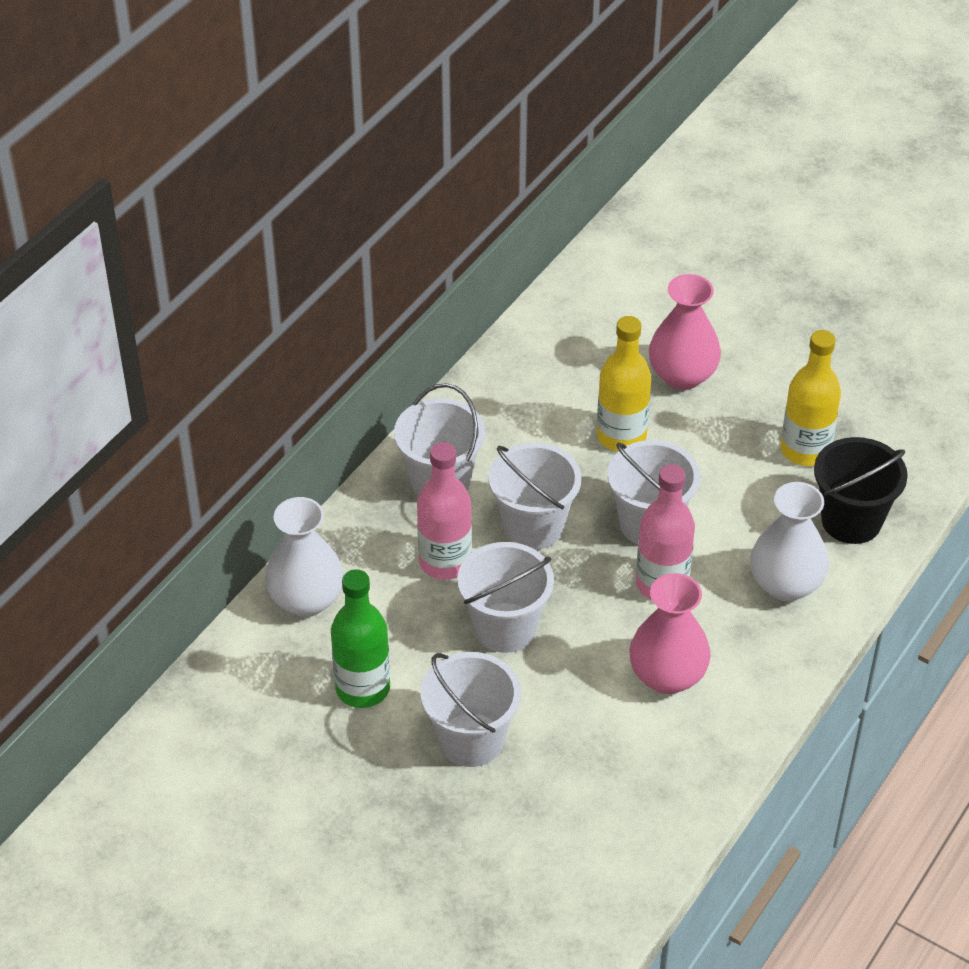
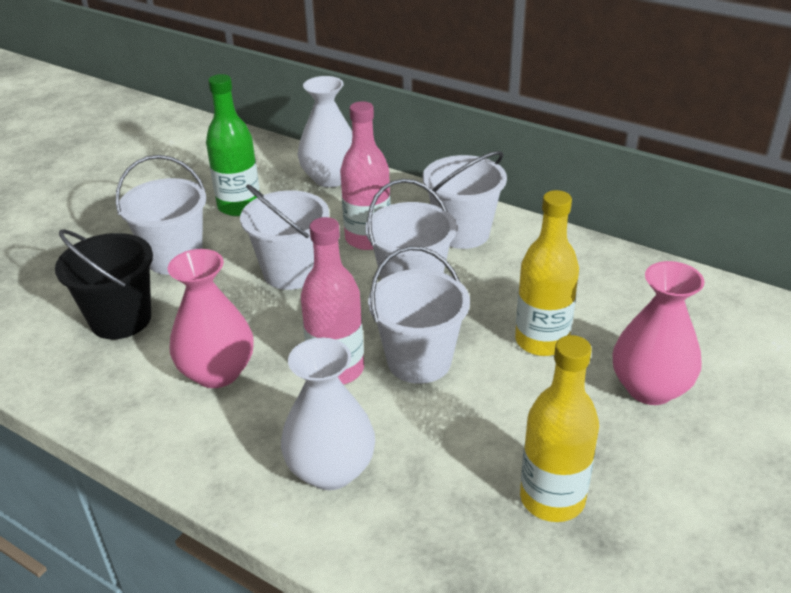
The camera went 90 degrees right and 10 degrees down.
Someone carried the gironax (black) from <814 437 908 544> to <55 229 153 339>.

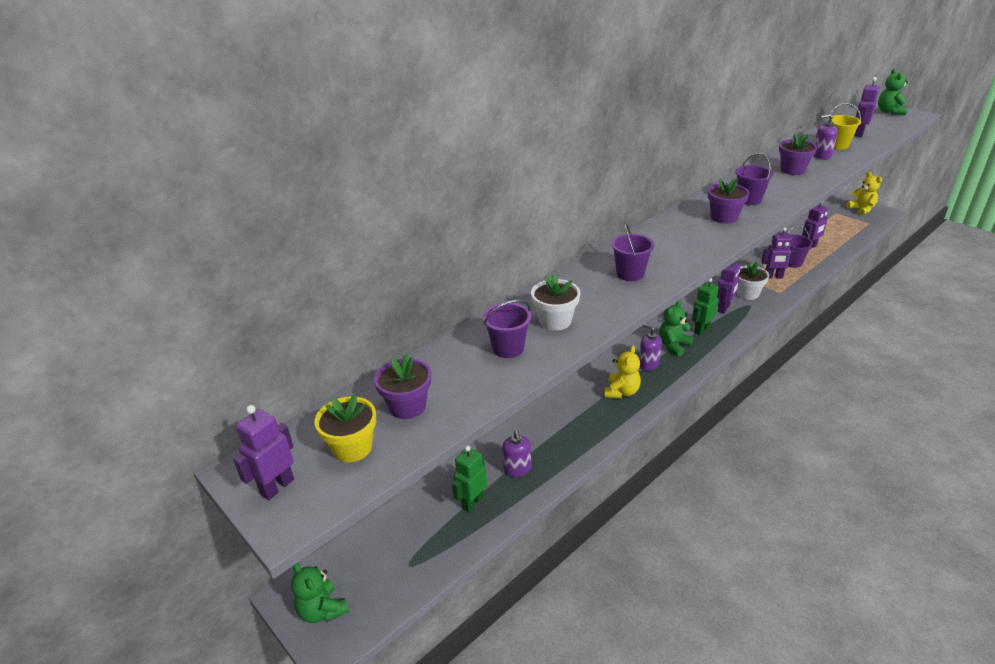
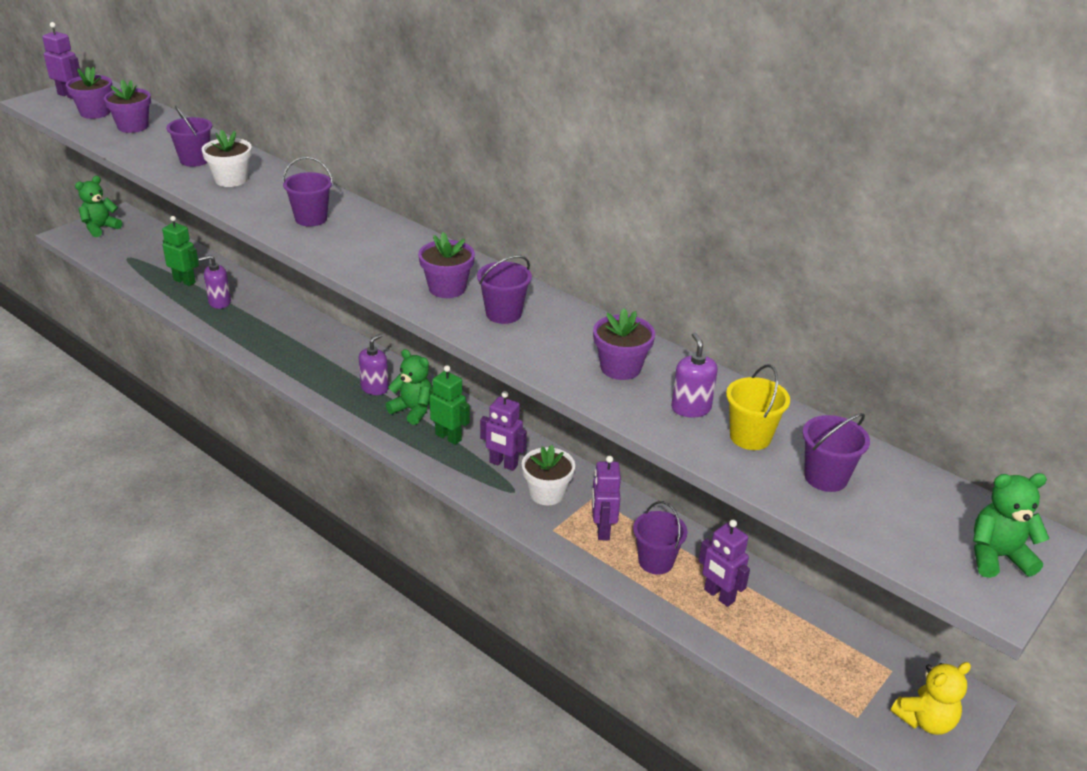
The camera went 80 degrees right and 0 degrees up.
Someone repainted the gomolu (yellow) at <314 394 376 462>, which became the gomolu (purple) at <66 67 112 119>.
Someone took away the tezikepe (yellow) at <604 346 641 398>.
Someone swapped the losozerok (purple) at <855 77 880 137> for the gironax (purple) at <802 413 870 492>.

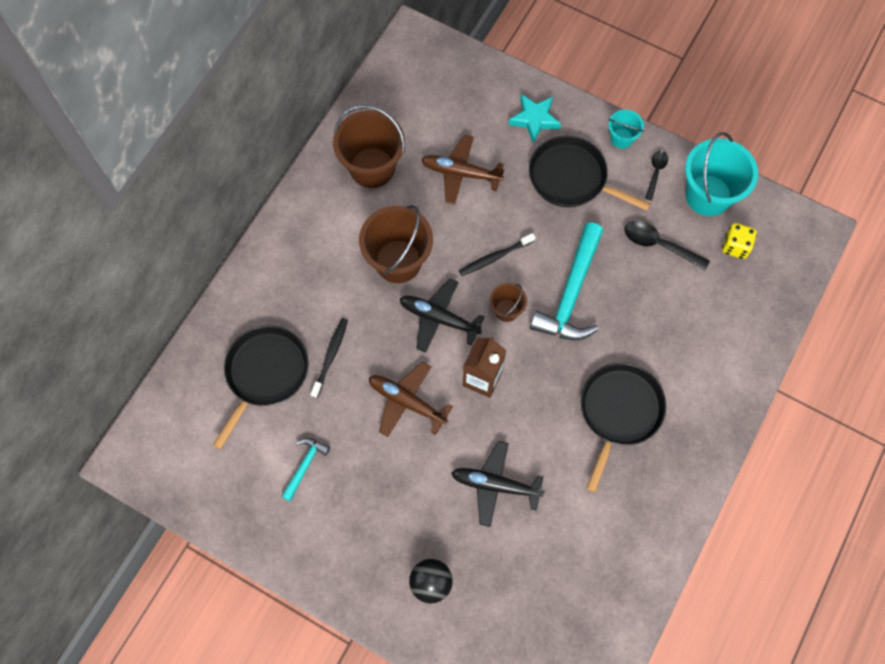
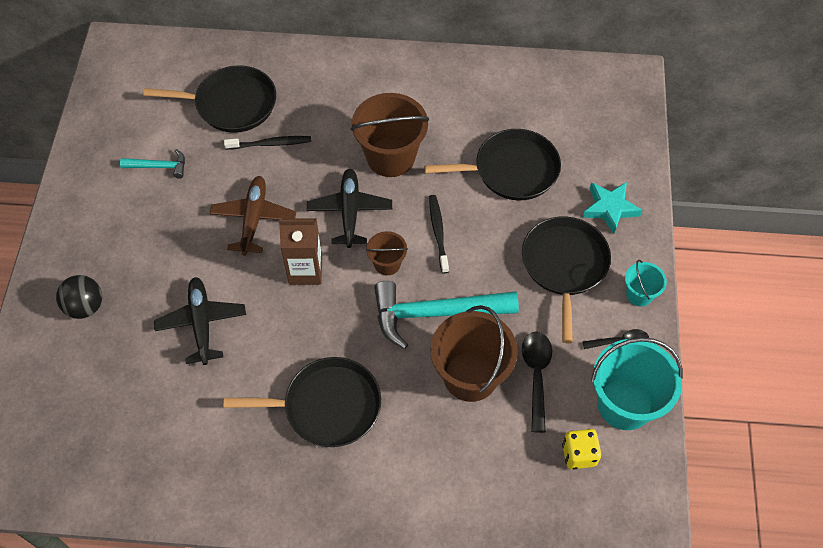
The camera went 65 degrees right and 10 degrees down.
Someone carried the gironax (brown) from <333 105 405 188> to <430 305 518 402>.
Someone swapped the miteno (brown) at <421 135 505 204> for the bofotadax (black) at <424 129 561 200>.
Someone rotated the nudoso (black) at <459 233 536 276> by 45 degrees clockwise.

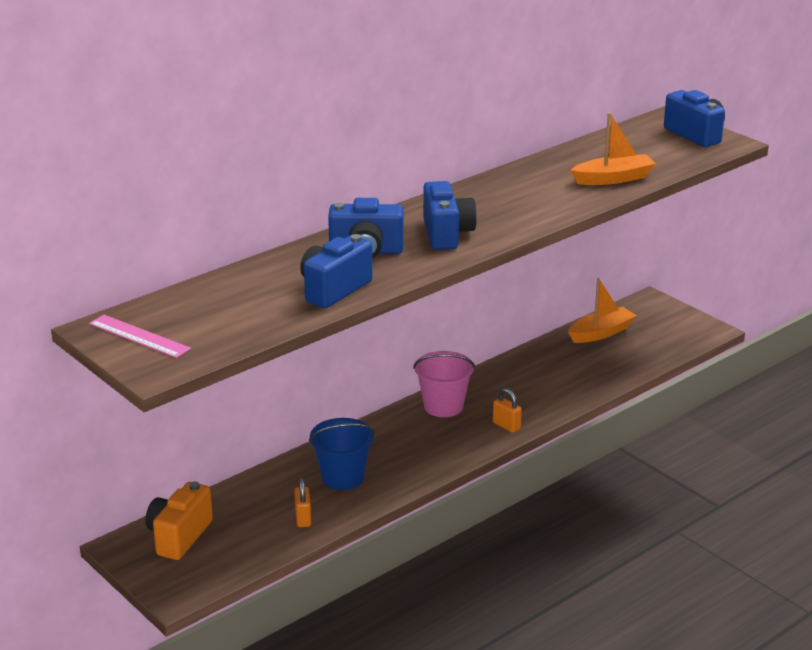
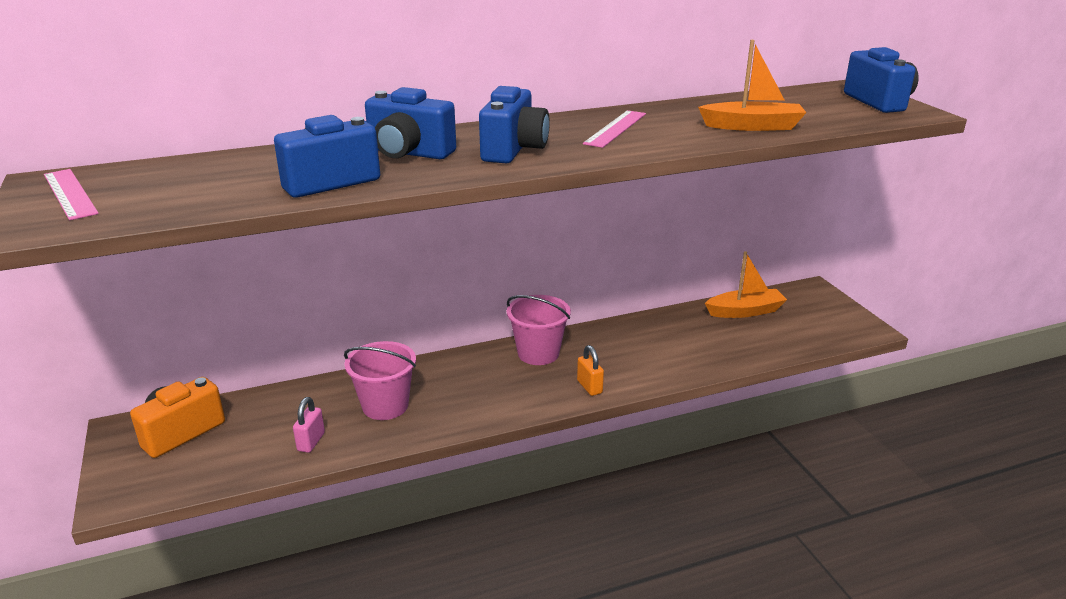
The camera went 20 degrees right and 0 degrees up.
Someone repainted the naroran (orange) at <295 478 311 527>, which became the naroran (pink) at <293 397 325 453>.
Someone repainted the gironax (blue) at <309 418 375 490>, which became the gironax (pink) at <344 341 416 420>.
Someone put down the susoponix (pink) at <583 110 646 148>.

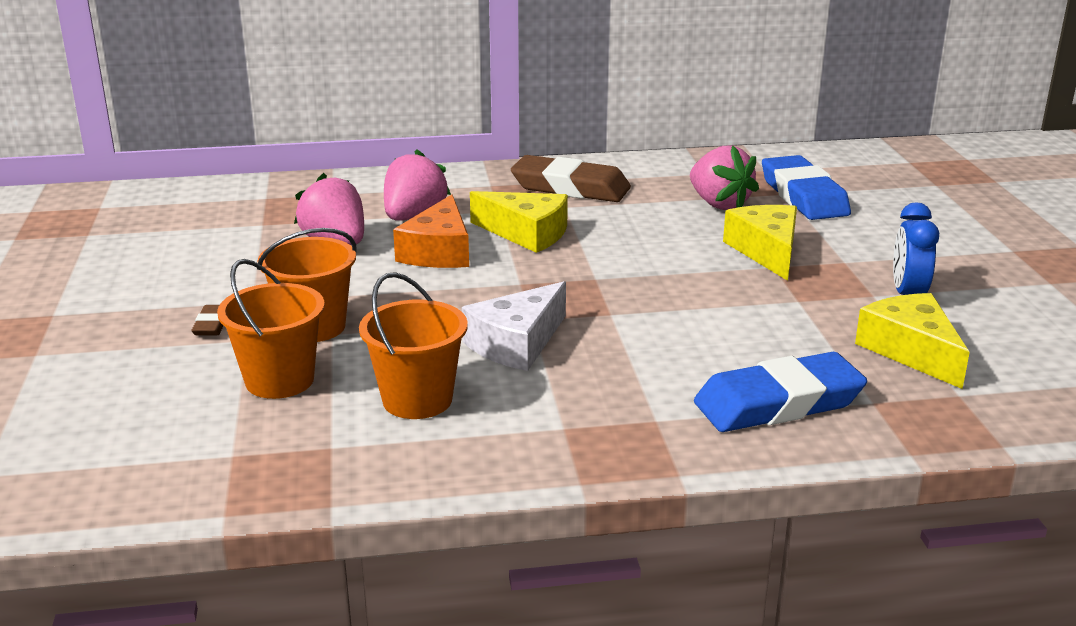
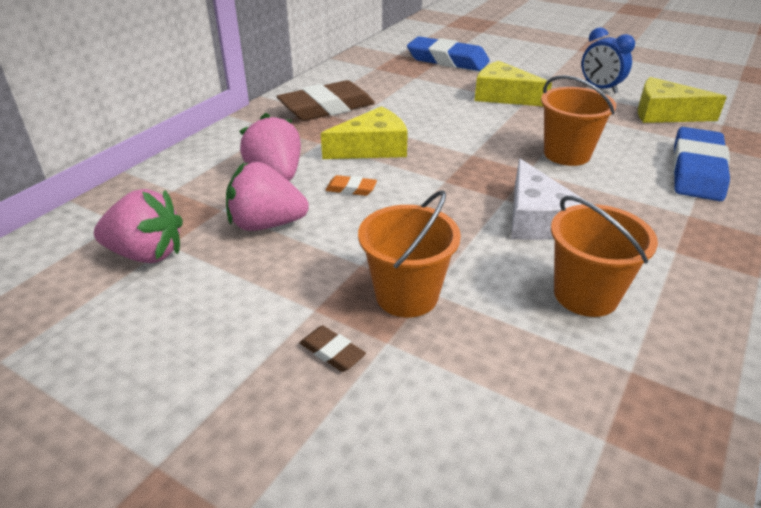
The camera went 50 degrees left and 10 degrees up.
Someone carried the gironax (orange) from <217 259 325 399> to <541 75 616 166>.
Someone swapped the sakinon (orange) at <393 195 469 268> for the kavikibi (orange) at <325 175 377 196>.
Someone carried the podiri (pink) from <690 145 759 210> to <94 189 183 263>.

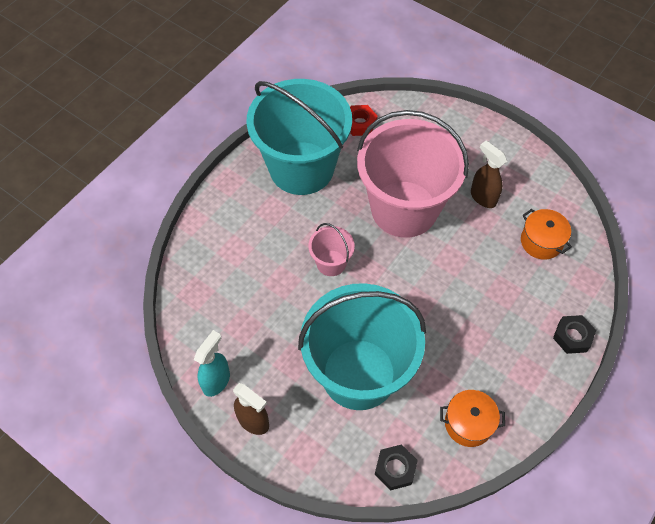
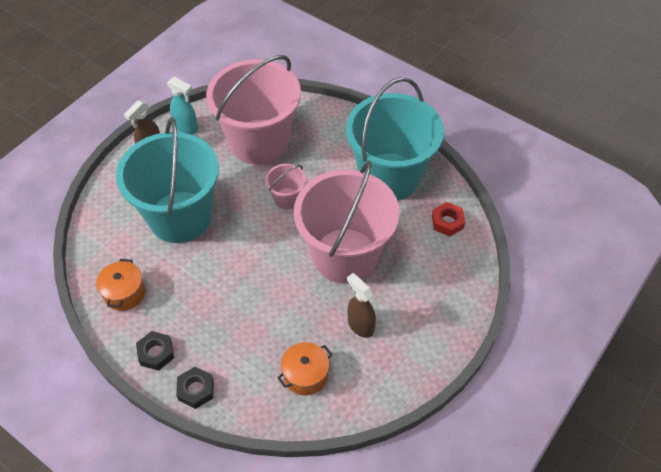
The camera went 90 degrees right and 5 degrees down.
Someone carried the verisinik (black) from <375 444 418 491> to <136 331 174 371>.
Someone rotated the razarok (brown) at <471 140 507 208> by 90 degrees counterclockwise.
Someone put down the gironax (pink) at <206 55 301 165>.

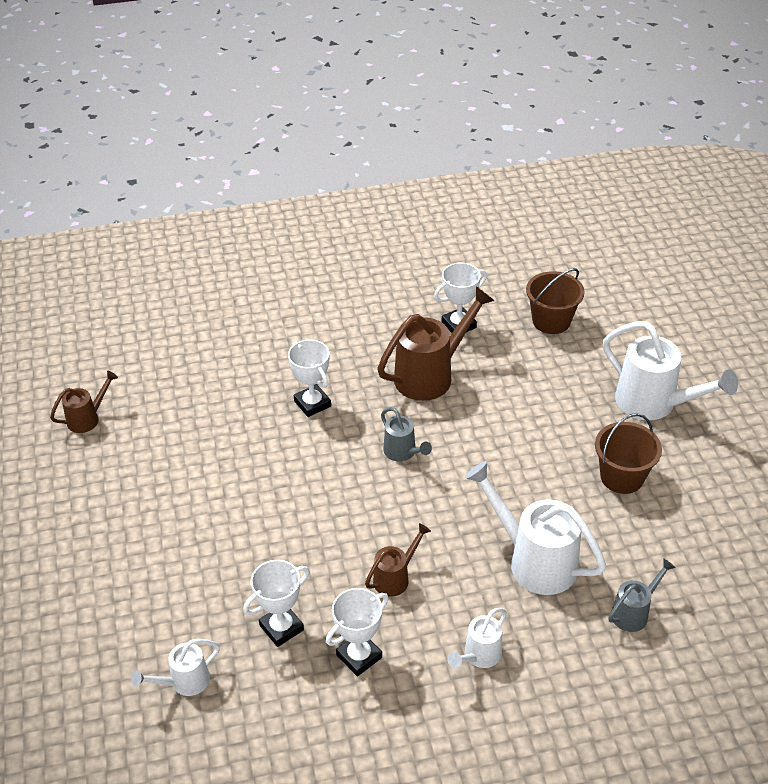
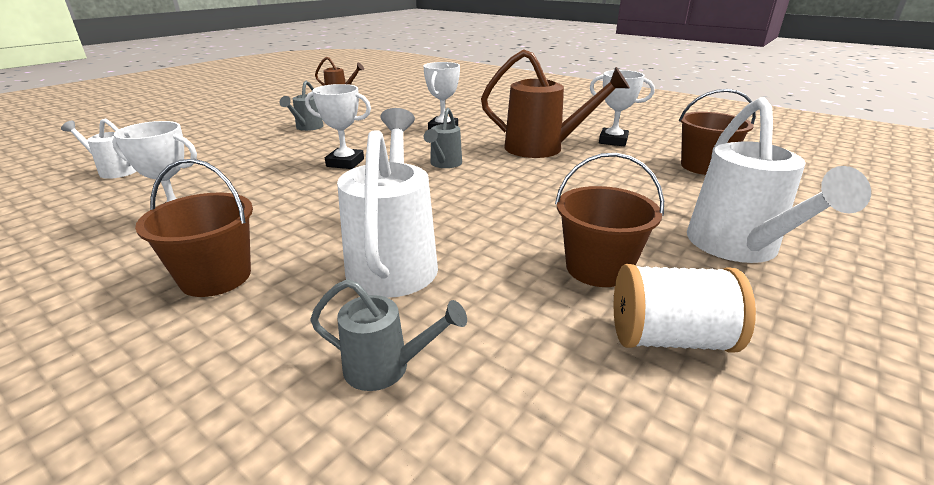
The camera went 50 degrees right and 15 degrees down.
Someone carried the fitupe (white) from <243 560 310 647> to <305 84 371 169>.
Someone took away the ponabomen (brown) at <365 523 431 597>.
Someone swapped the ponabomen (white) at <447 608 507 668> for the gironax (brown) at <135 159 253 297>.
Someone put down the ponabomen (grey) at <279 80 324 131>.
Someone put down the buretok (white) at <614 264 756 353>.

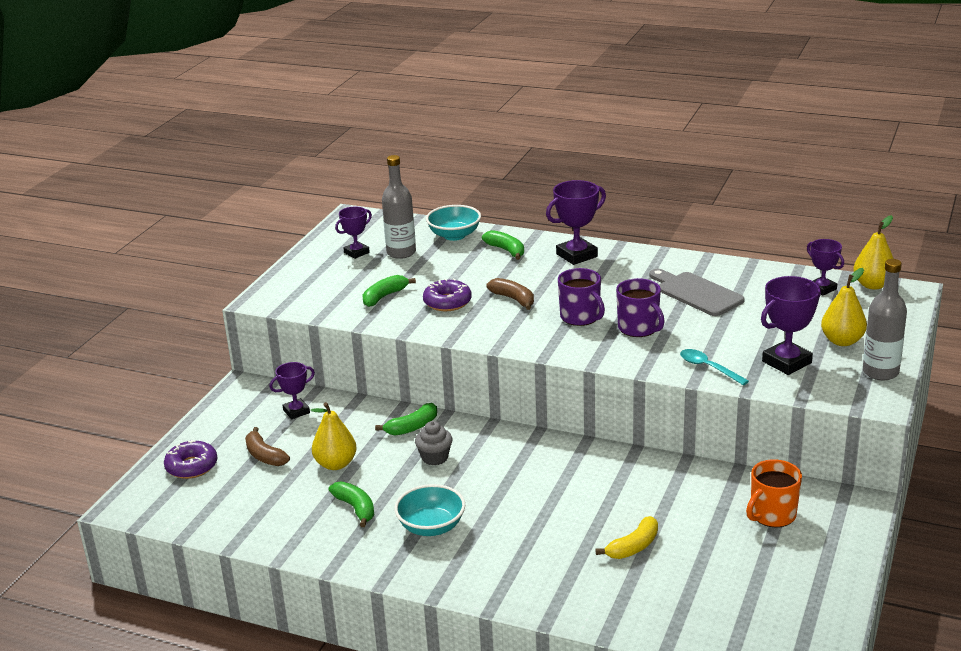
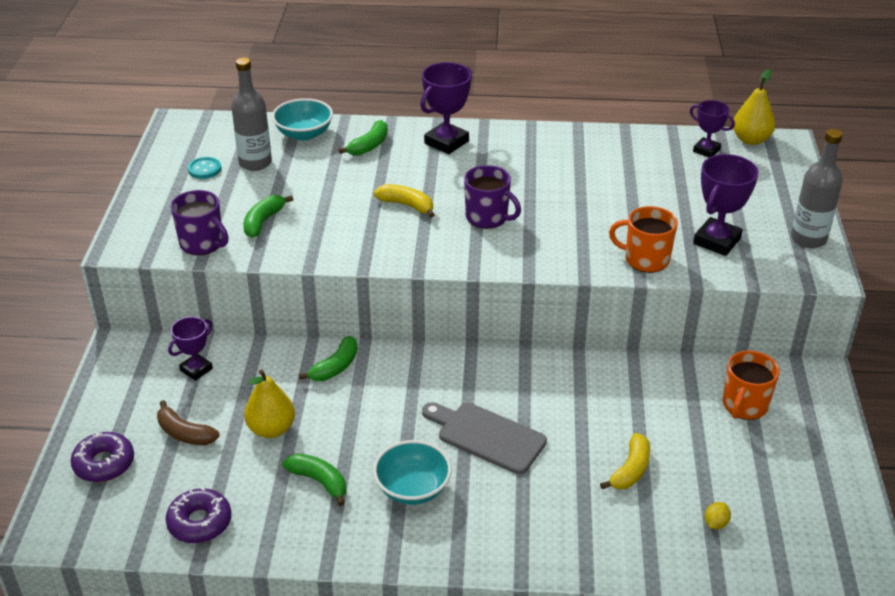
The camera went 20 degrees left and 10 degrees up.
Someone swapped the fitupe (purple) at <335 207 372 259> for the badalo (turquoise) at <188 157 221 179>.
Someone took away the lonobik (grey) at <415 421 452 465>.
Someone carried the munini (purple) from <423 278 472 311> to <165 487 231 543>.
Someone rotated the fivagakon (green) at <482 230 524 260> by 90 degrees clockwise.
Someone repainted the fivagakon (brown) at <486 278 534 310>, which became the fivagakon (yellow) at <373 184 435 218>.
Someone carried the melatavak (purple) from <616 278 665 337> to <171 190 229 255>.
Someone carried the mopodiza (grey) from <649 269 745 316> to <422 402 547 474>.
Someone swapped the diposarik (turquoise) at <680 349 749 385> for the melatavak (orange) at <609 206 678 273>.
Someone took away the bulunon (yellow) at <821 268 867 346>.
Someone put down the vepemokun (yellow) at <705 502 731 529>.

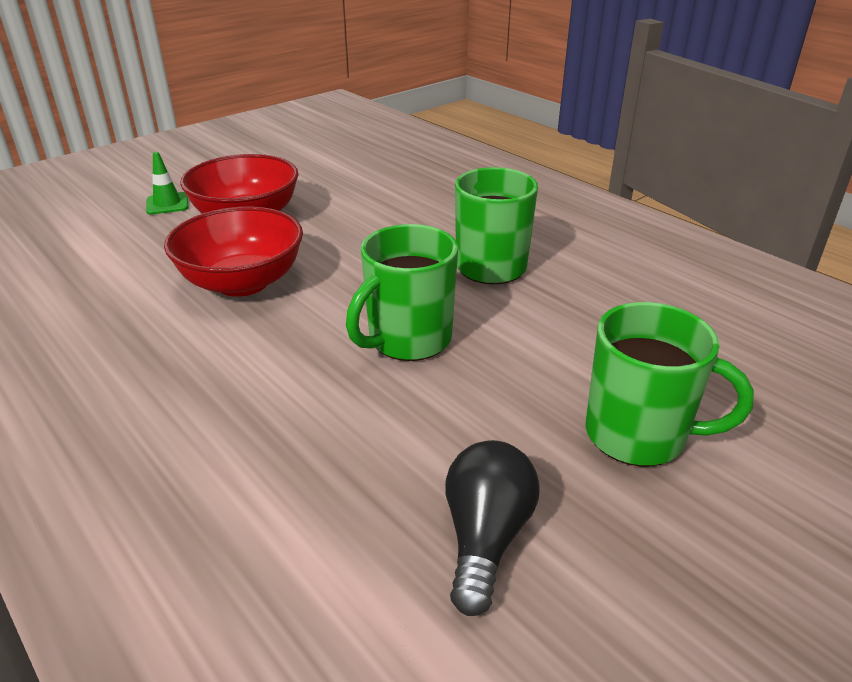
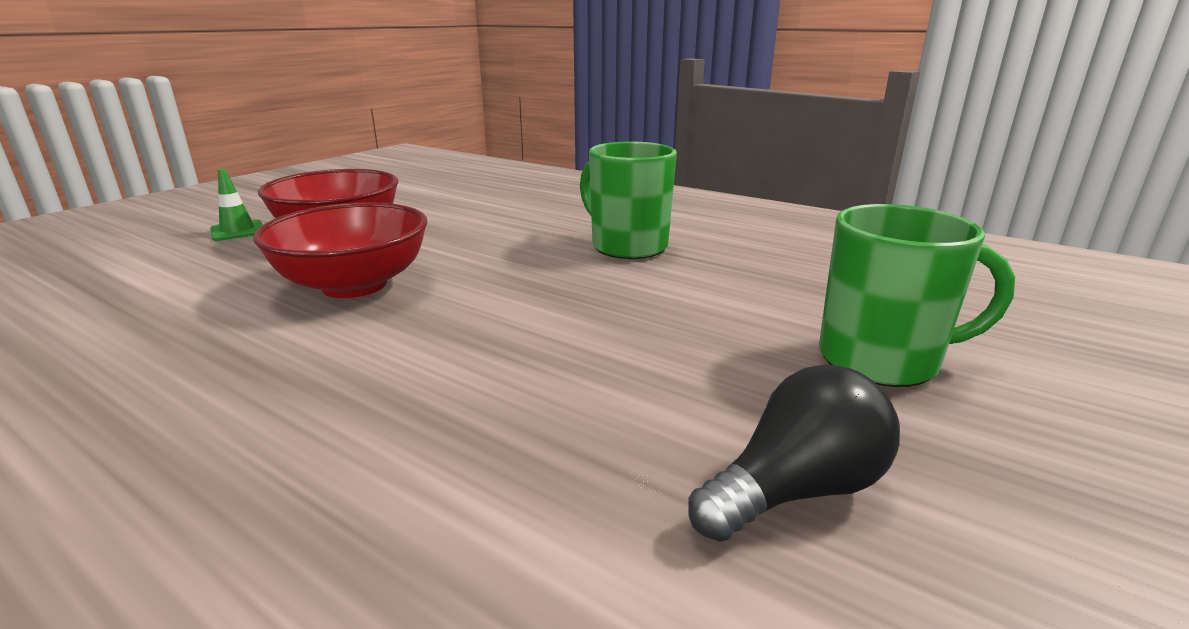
The camera went 15 degrees left and 10 degrees down.
Someone took away the melatavak (green) at <346 224 458 361>.
Someone rotated the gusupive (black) at <445 440 540 616> by 60 degrees clockwise.

